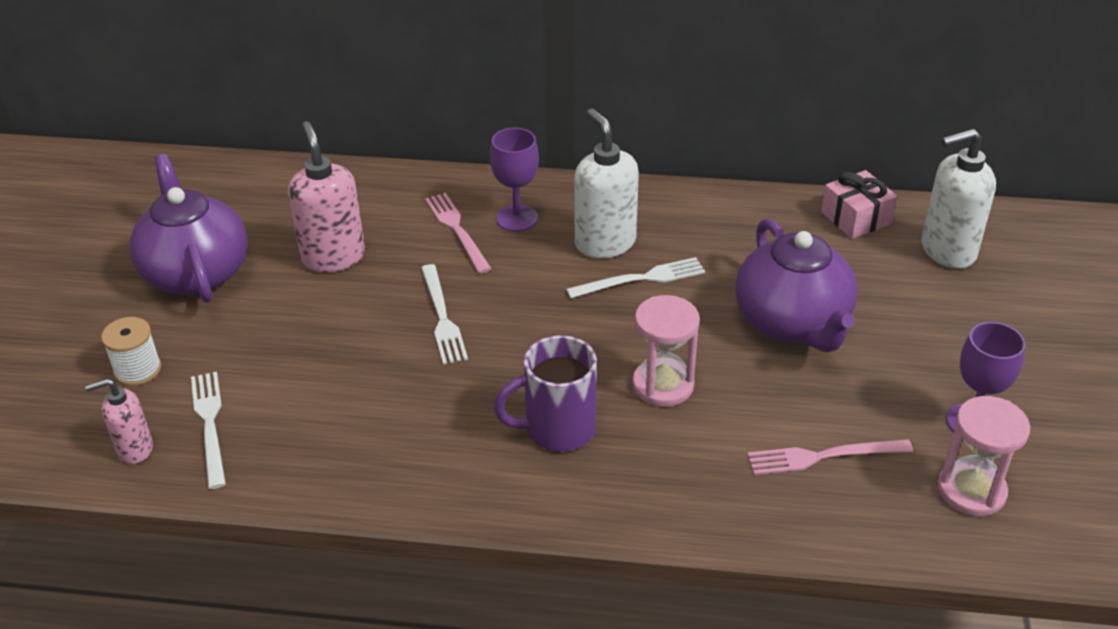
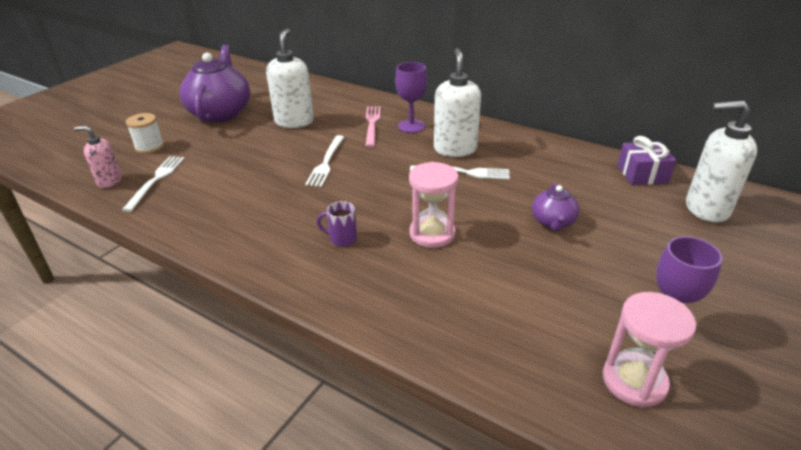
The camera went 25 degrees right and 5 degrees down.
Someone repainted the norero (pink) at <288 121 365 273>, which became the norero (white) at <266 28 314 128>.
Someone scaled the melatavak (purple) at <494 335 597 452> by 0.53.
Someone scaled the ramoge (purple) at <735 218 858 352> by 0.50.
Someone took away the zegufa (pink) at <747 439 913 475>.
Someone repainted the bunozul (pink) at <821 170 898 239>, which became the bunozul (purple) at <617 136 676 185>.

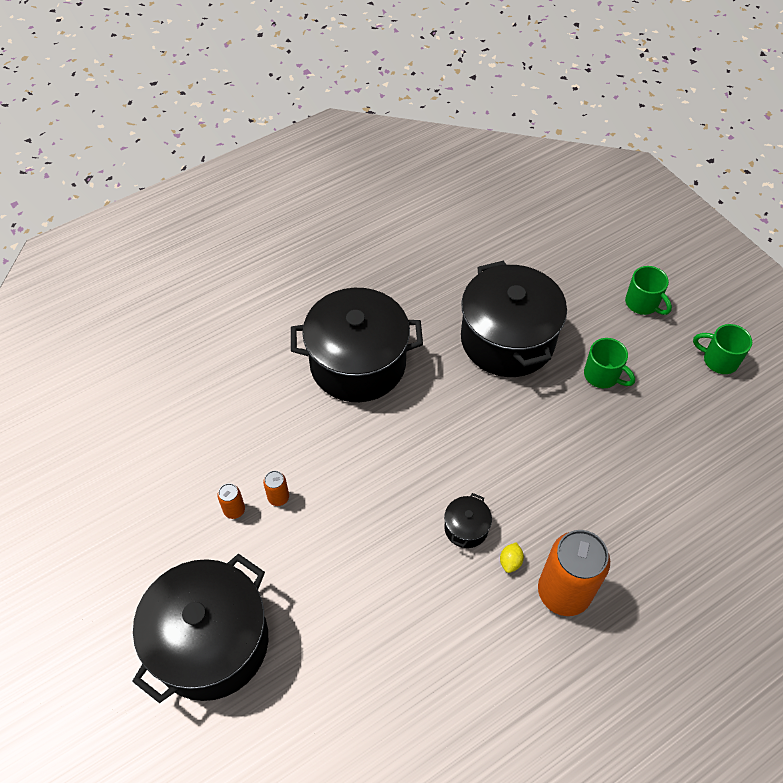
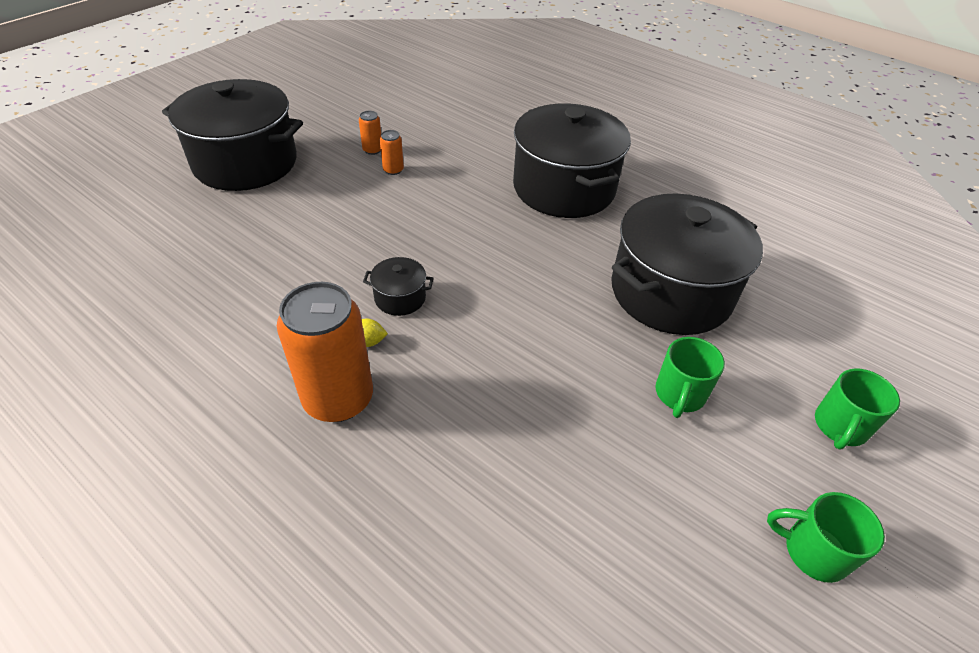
The camera went 70 degrees right and 10 degrees down.
Someone rotated the melatavak (green) at <693 324 752 374> by 75 degrees counterclockwise.

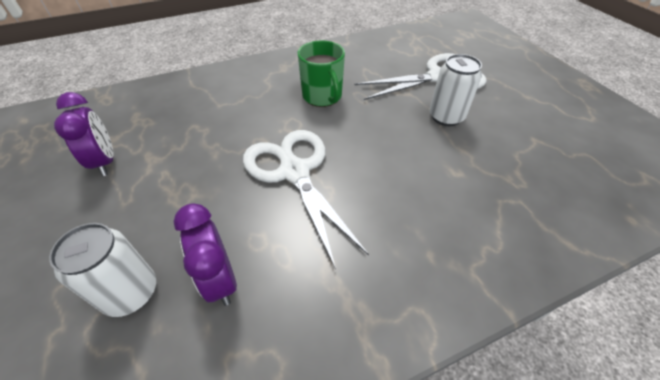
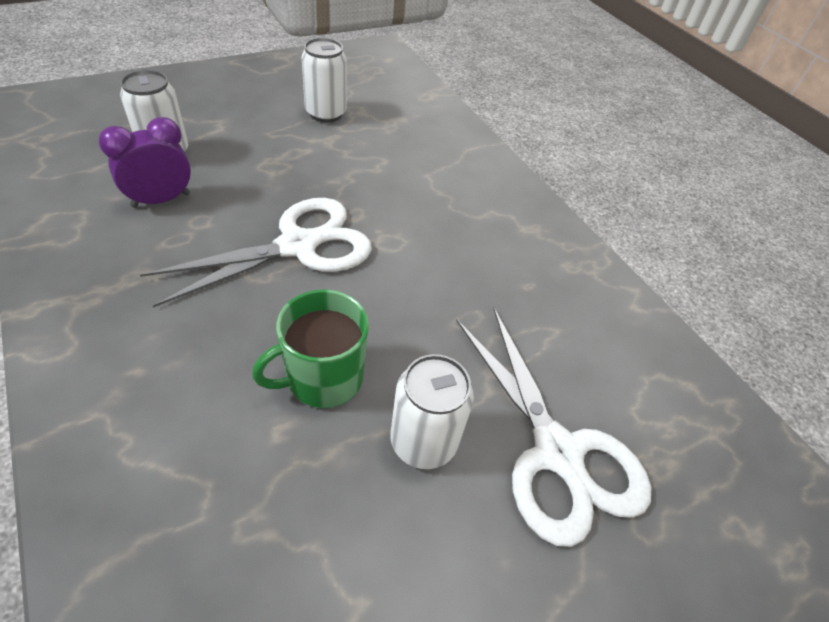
The camera went 80 degrees right and 0 degrees up.
Someone swapped the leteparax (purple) at <54 92 114 176> for the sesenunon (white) at <302 38 347 123>.
Someone carried the melatavak (green) from <298 40 345 107> to <252 289 369 408>.

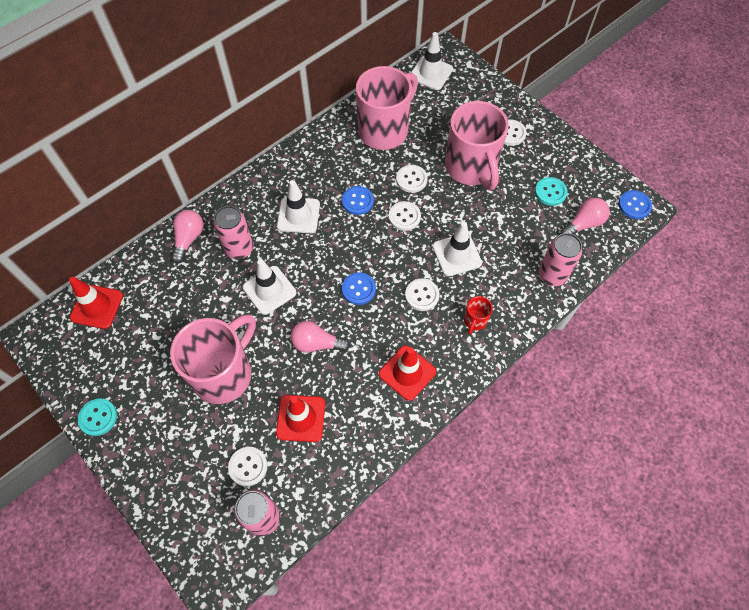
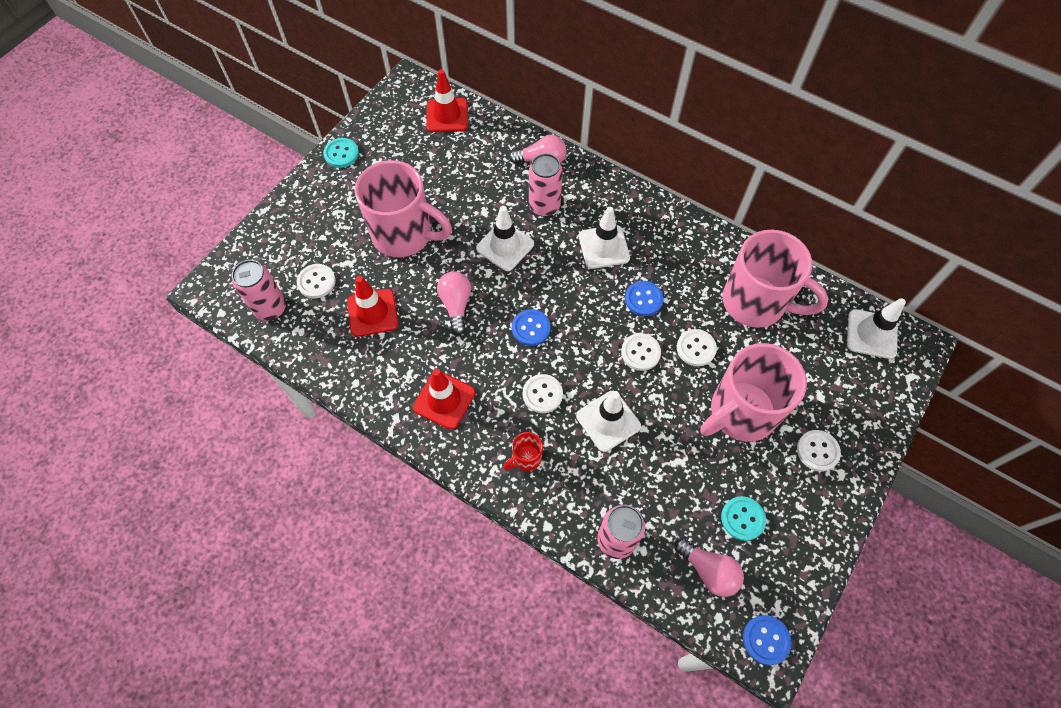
The camera went 75 degrees right and 0 degrees up.
Someone rotated the melatavak (red) at <464 296 493 335> by 45 degrees counterclockwise.

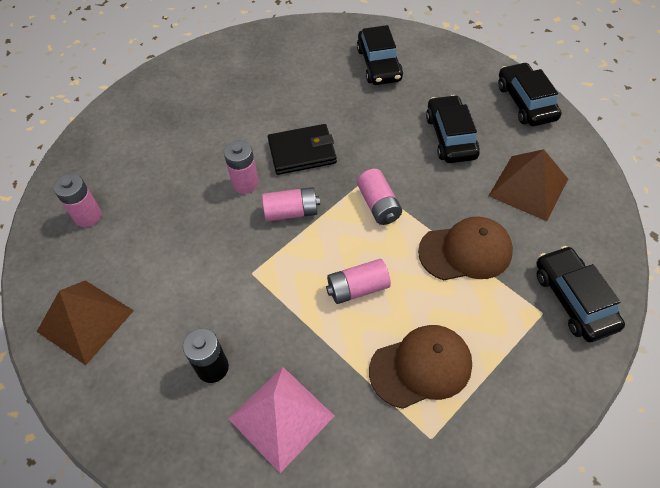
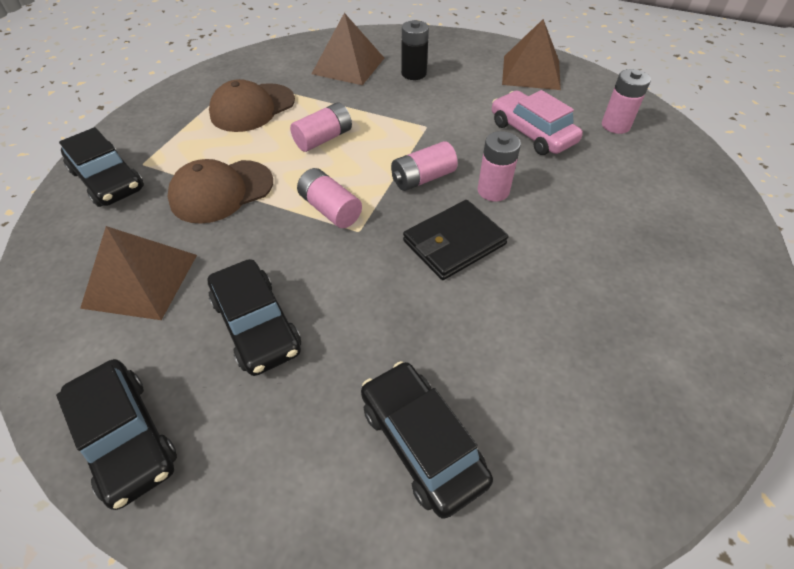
The camera went 155 degrees right and 5 degrees down.
Someone repainted the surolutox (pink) at <229 367 334 473>, which became the surolutox (brown) at <312 13 384 85>.
Someone put down the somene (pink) at <492 90 583 155>.

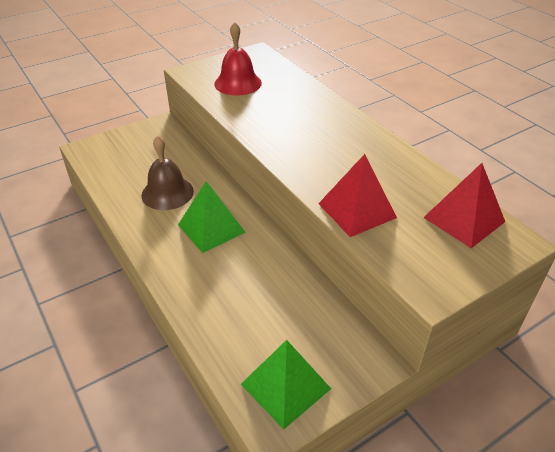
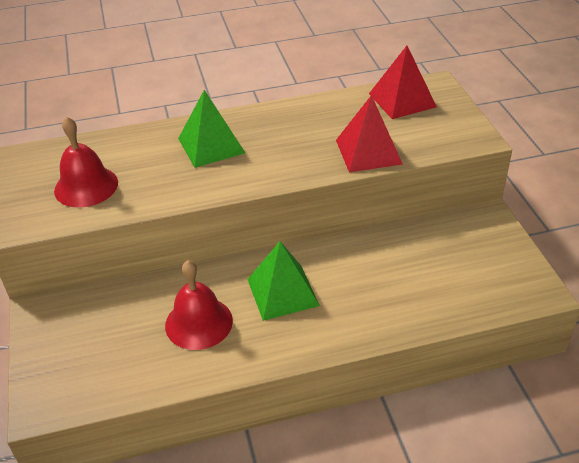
The camera went 70 degrees left and 0 degrees up.
Someone repainted the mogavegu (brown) at <141 135 194 210>, which became the mogavegu (red) at <165 260 233 350>.
Someone carried the surolutox (green) from <241 340 331 430> to <178 90 245 168>.

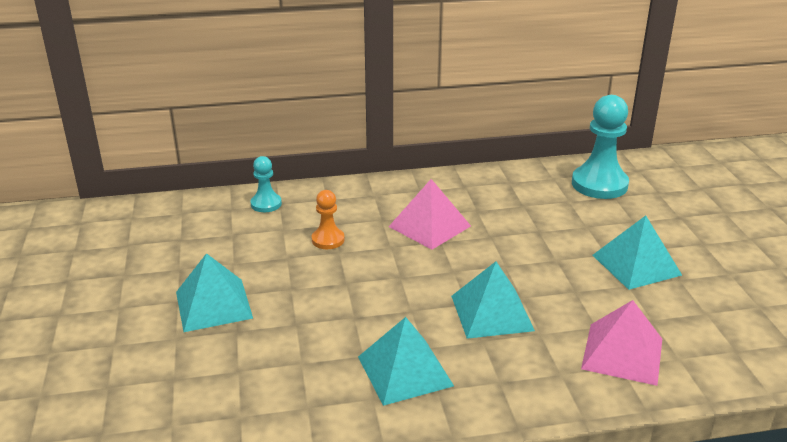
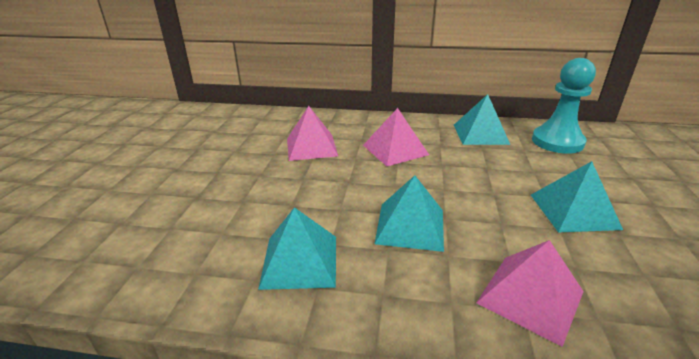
The camera went 20 degrees right and 0 degrees up.
Someone carried the surolutox (turquoise) from <176 253 253 332> to <454 94 510 145>.
Someone took away the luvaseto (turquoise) at <250 156 282 212>.
Someone swapped the luvaseto (orange) at <312 190 345 249> for the surolutox (pink) at <287 106 338 161>.

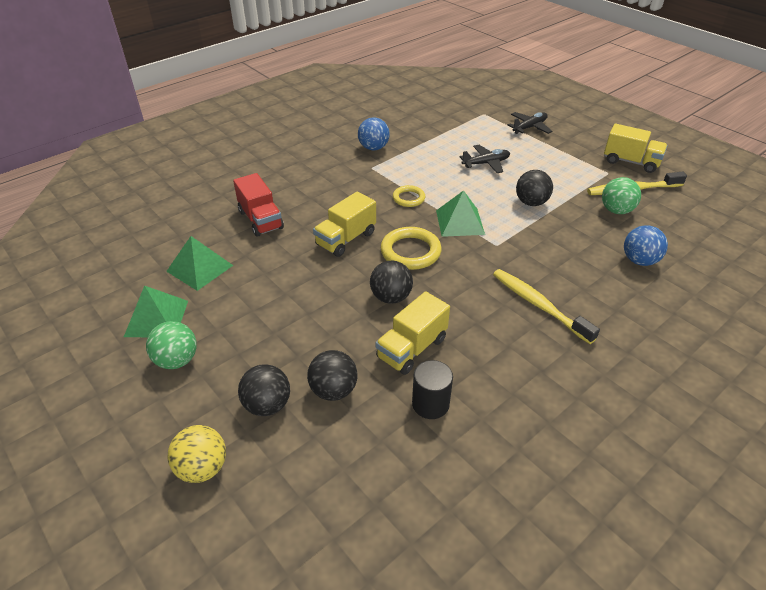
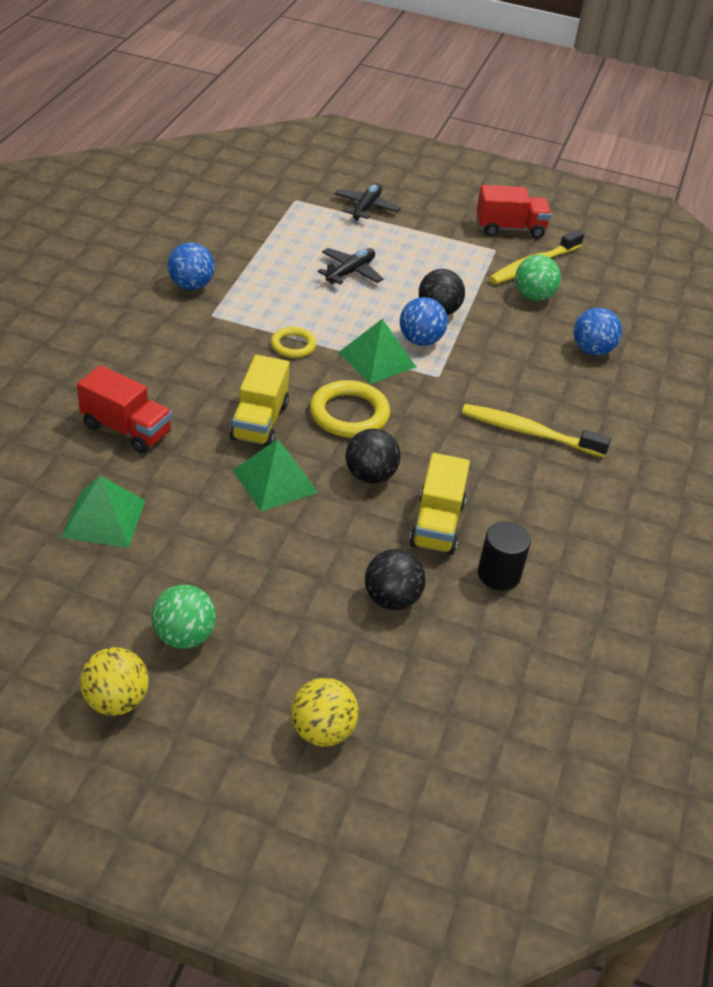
The camera went 35 degrees left and 0 degrees up.
Someone carried the surolutox (green) from <124 285 188 337> to <233 439 319 511>.
Someone took away the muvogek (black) at <238 364 290 416>.
Someone repainted the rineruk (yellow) at <604 124 668 173>, which became the rineruk (red) at <476 185 552 239>.
Someone put down the muvogek (yellow) at <80 647 149 716>.
Someone put down the muvogek (blue) at <400 297 448 346>.

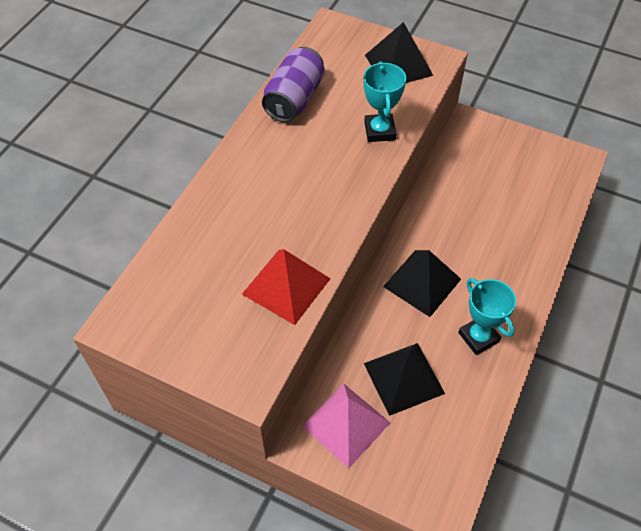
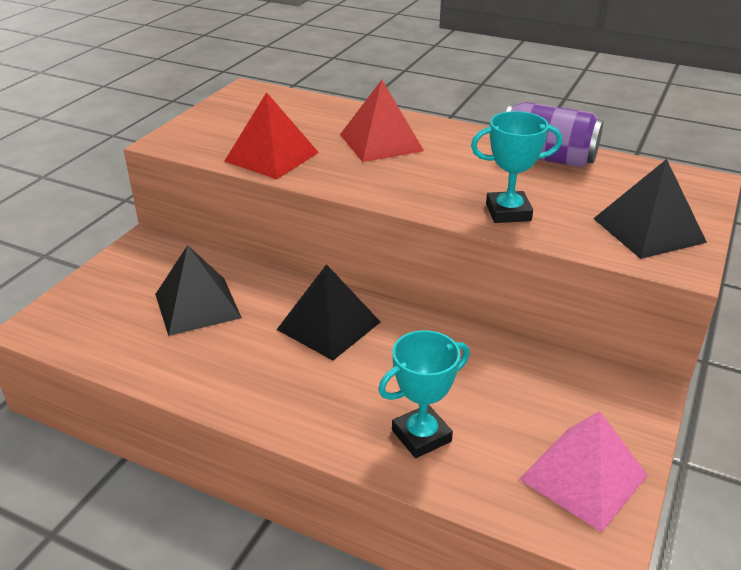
The camera went 90 degrees right and 20 degrees down.
Someone carried the surolutox (pink) from <302 384 390 468> to <519 411 648 532>.
Someone carried the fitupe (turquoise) from <458 278 516 355> to <378 330 470 458>.
Someone put down the surolutox (red) at <340 80 424 162>.

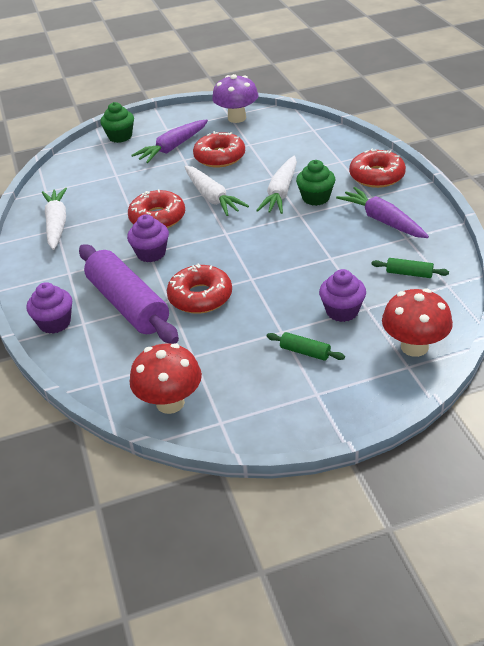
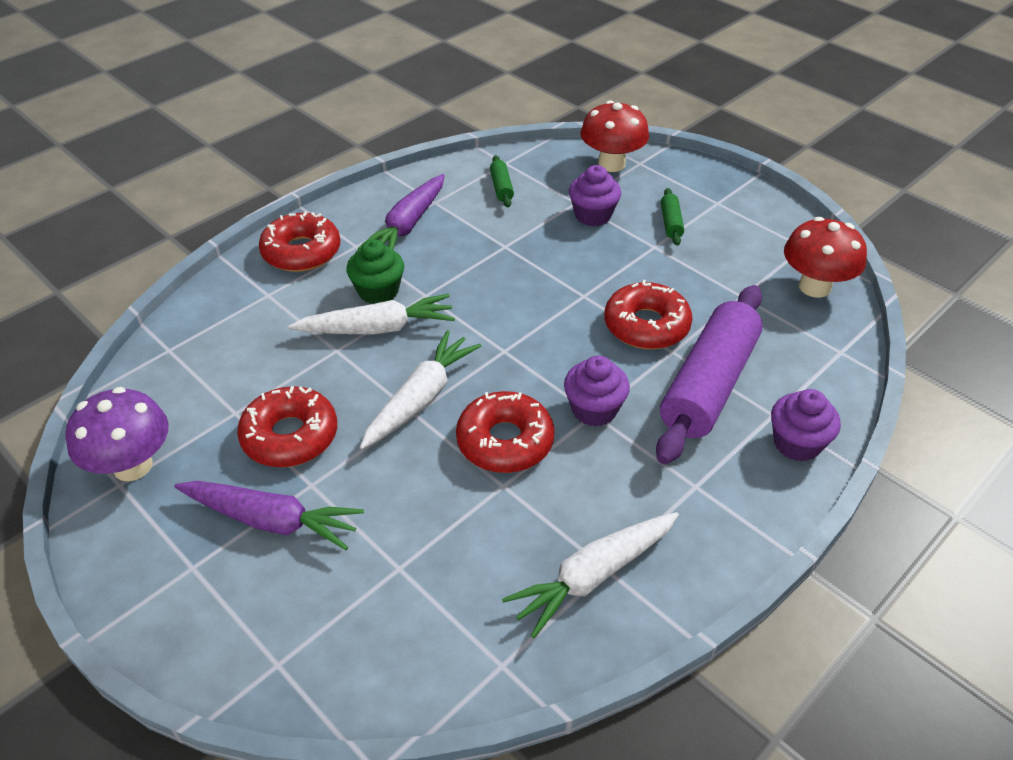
The camera went 120 degrees left and 5 degrees up.
Someone took away the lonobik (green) at <100 102 134 143>.

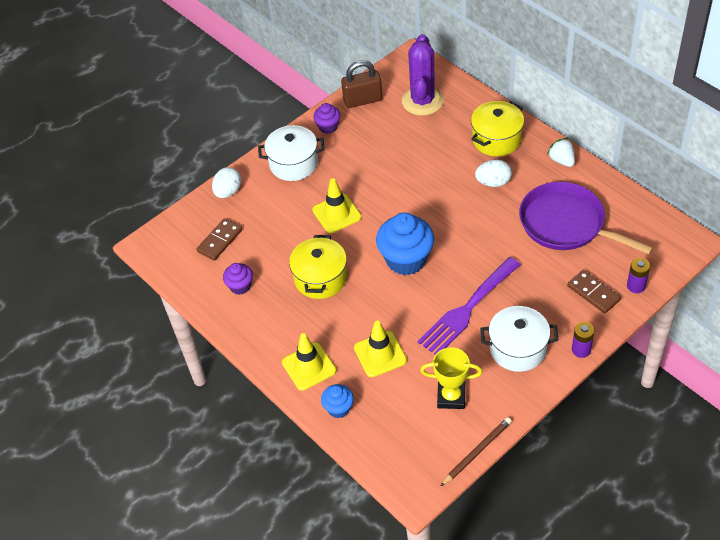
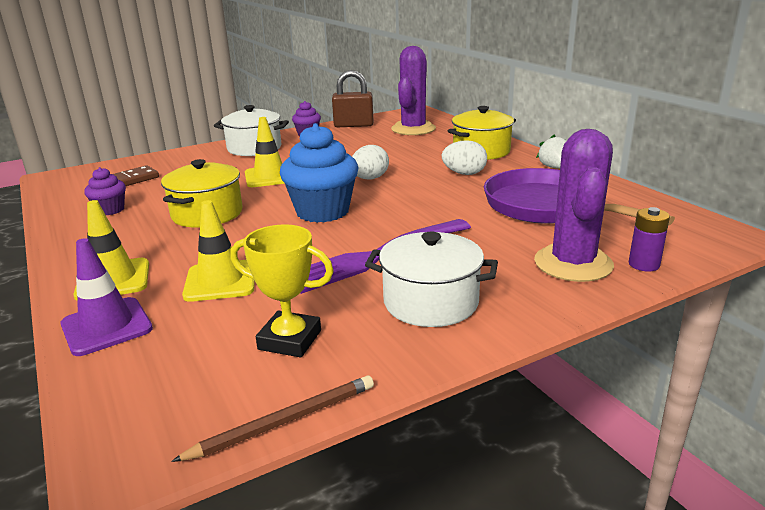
The camera went 10 degrees right and 25 degrees down.
Someone carried the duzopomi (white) from <212 167 241 198> to <352 145 389 179>.
Someone swapped the lonobik (blue) at <321 384 354 418> for the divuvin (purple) at <60 238 153 356>.
Someone swapped the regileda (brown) at <567 270 621 314> for the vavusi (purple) at <534 129 614 282>.
Someone took away the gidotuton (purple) at <572 322 595 358>.

